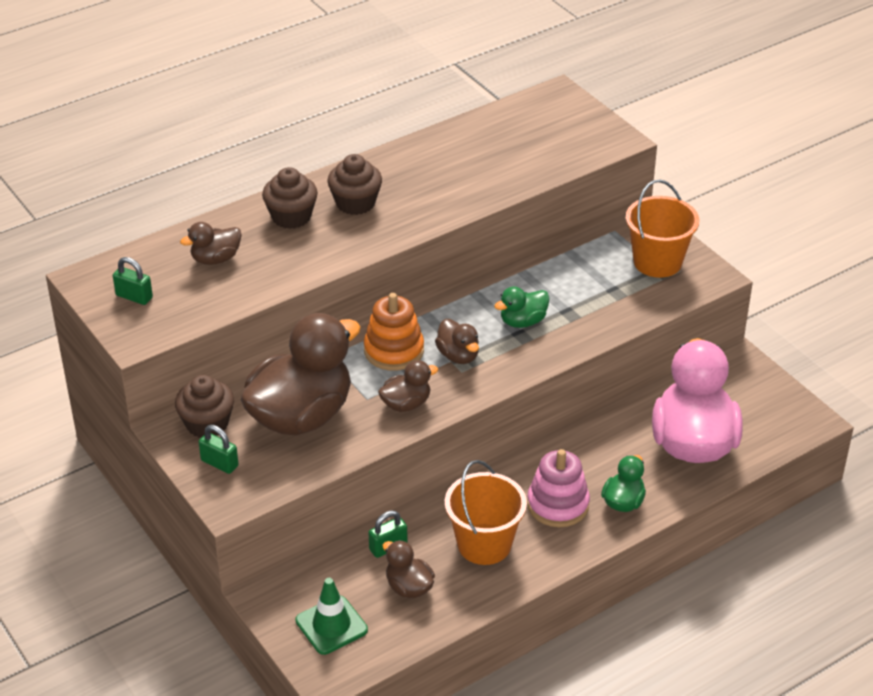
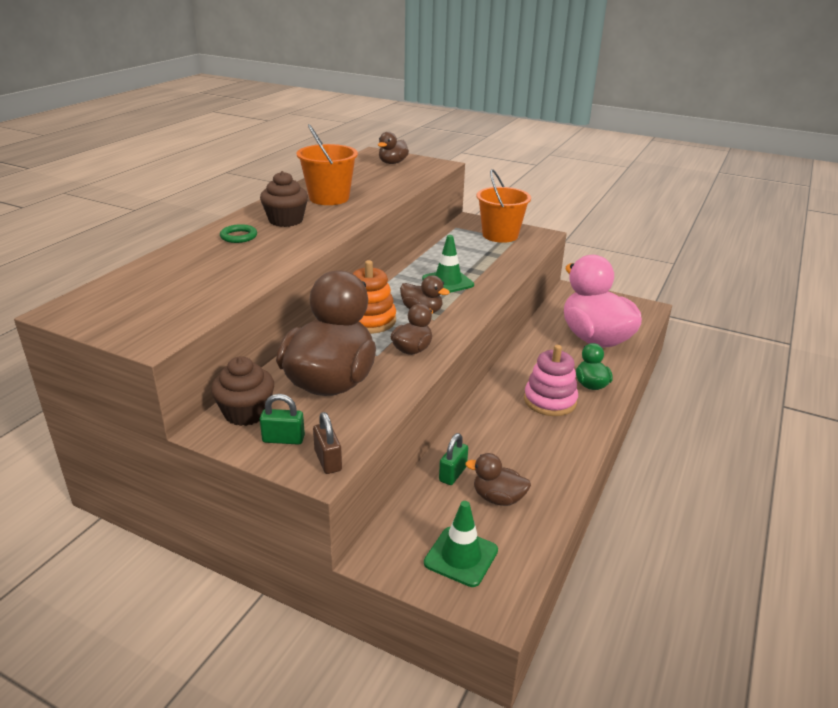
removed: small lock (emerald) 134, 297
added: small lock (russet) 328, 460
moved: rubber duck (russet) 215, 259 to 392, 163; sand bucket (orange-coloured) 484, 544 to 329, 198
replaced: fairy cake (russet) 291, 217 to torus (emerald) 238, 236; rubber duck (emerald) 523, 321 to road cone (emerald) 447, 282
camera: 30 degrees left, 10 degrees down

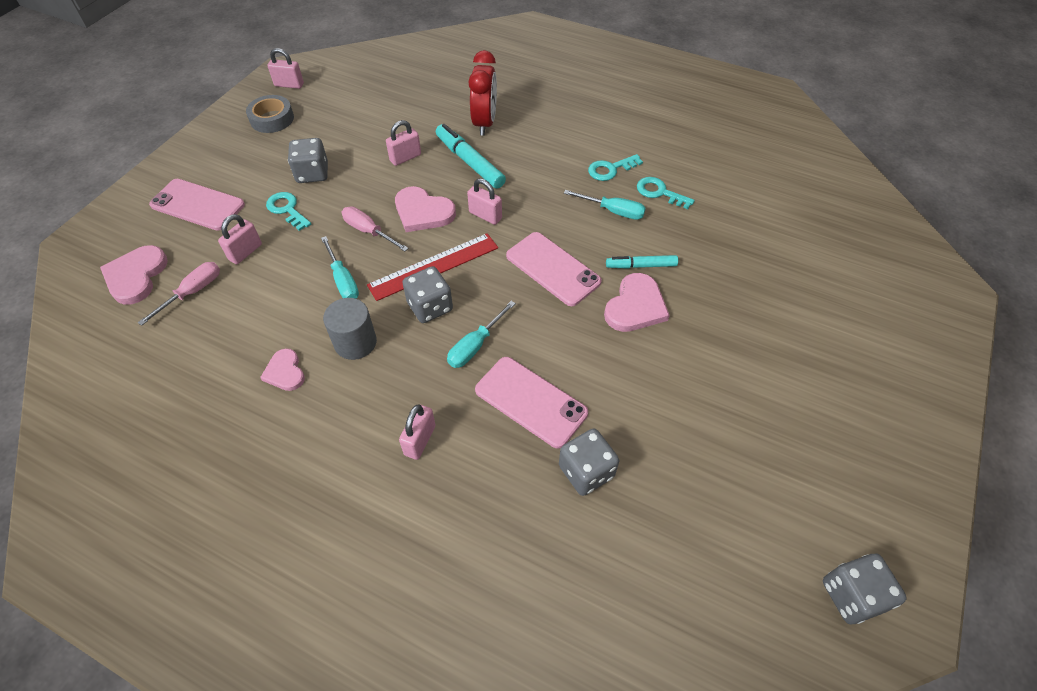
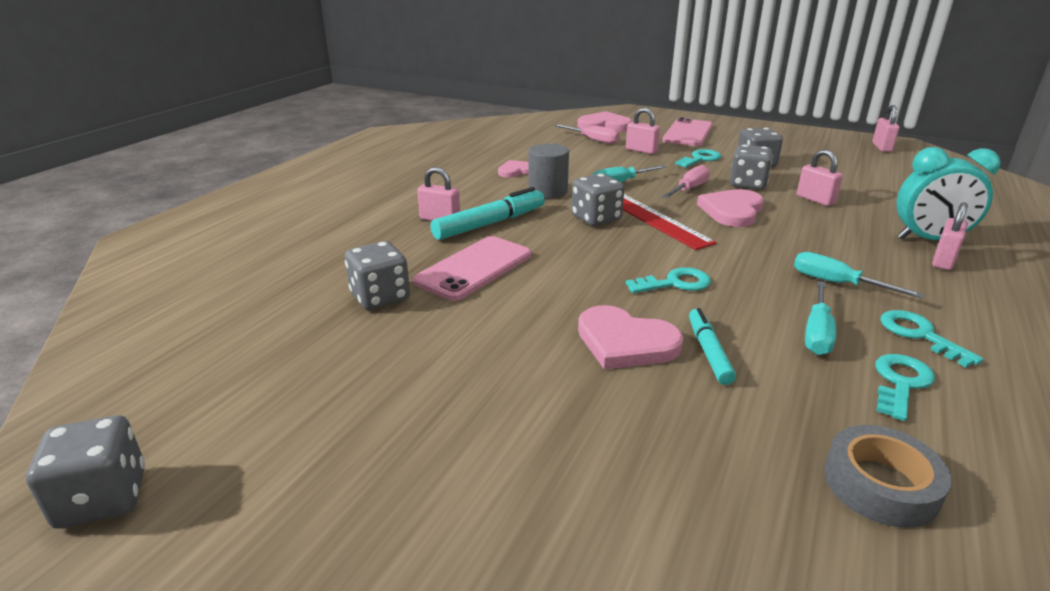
added: game die (ash-grey) 747, 184
moved: tape (ash-grey) 272, 119 to 880, 484; marker pen (teal) 469, 162 to 490, 223; hand screwdriver (teal) 475, 346 to 837, 283; small lock (rosy) 485, 215 to 943, 261
replaced: smartphone (rosy) 553, 269 to key (teal) 675, 283
recoloured: clock (red) 484, 123 to clock (teal) 929, 240
camera: 90 degrees right, 25 degrees down

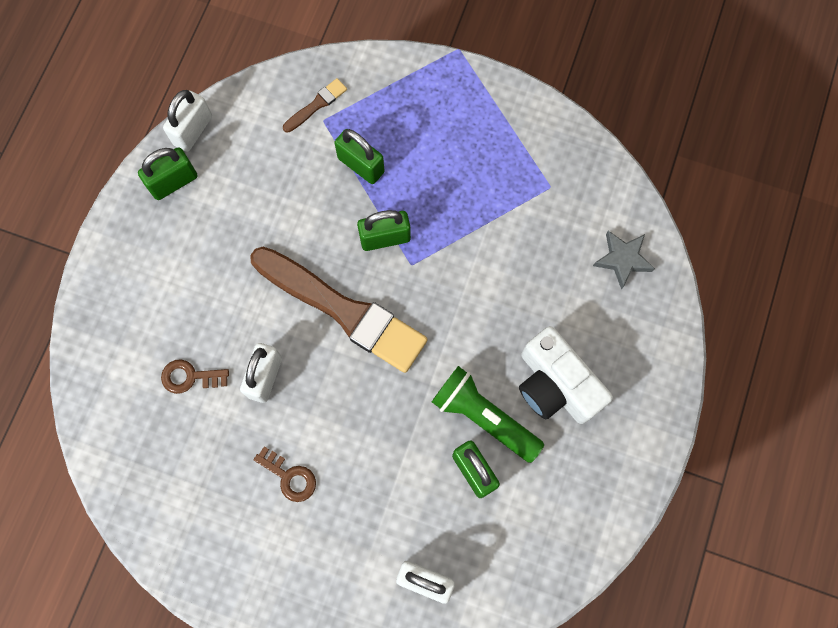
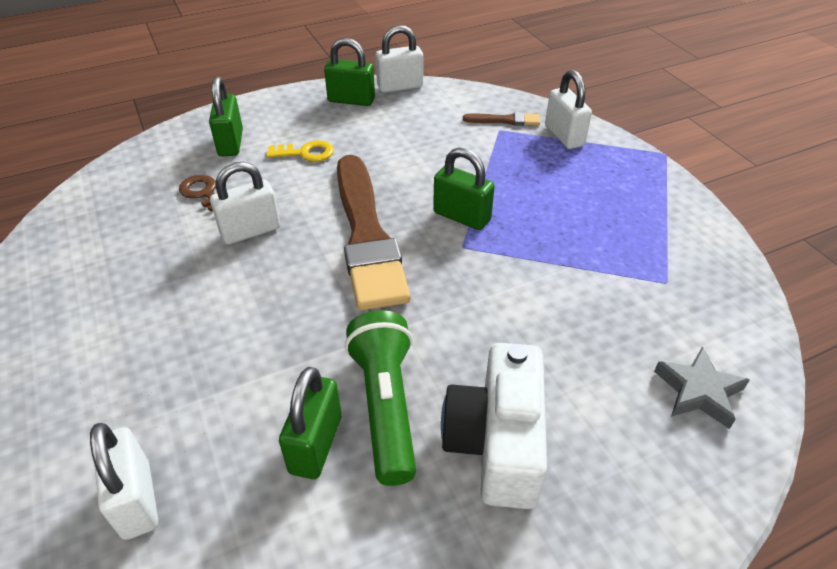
removed: key (russet) 289, 477
added: key (golden) 306, 153; small lock (snow-white) 564, 136
moved: small lock (emerald) 361, 165 to 231, 143
camera: 45 degrees right, 30 degrees down

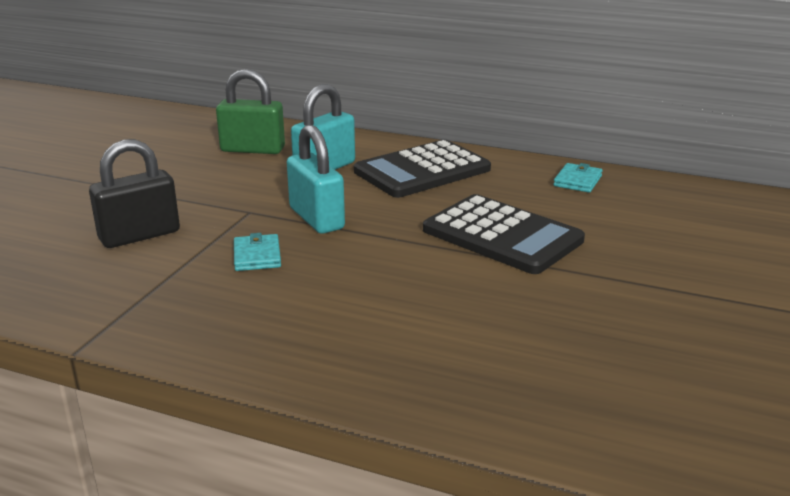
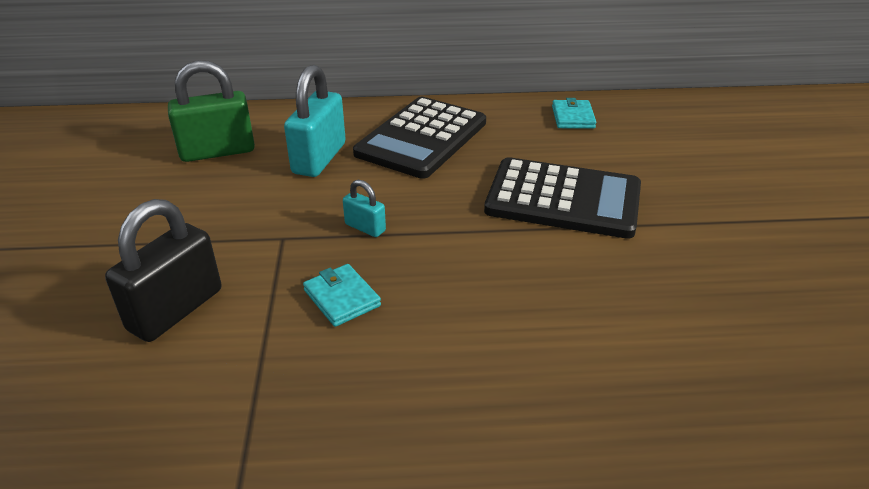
resized: small lock (teal) 316, 218 = 365, 227 x0.50
camera: 25 degrees left, 10 degrees up

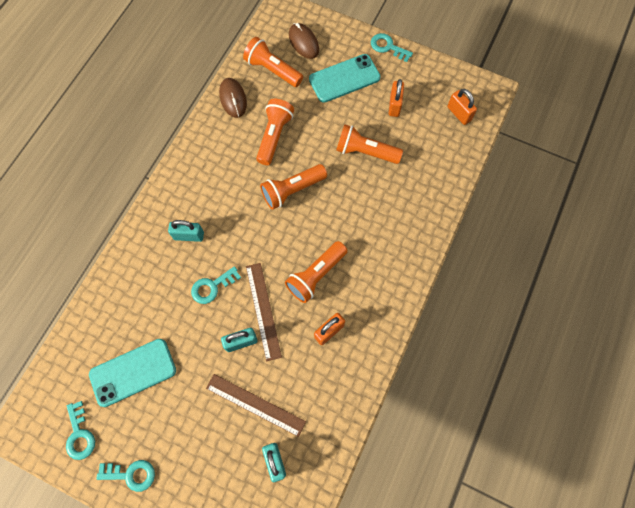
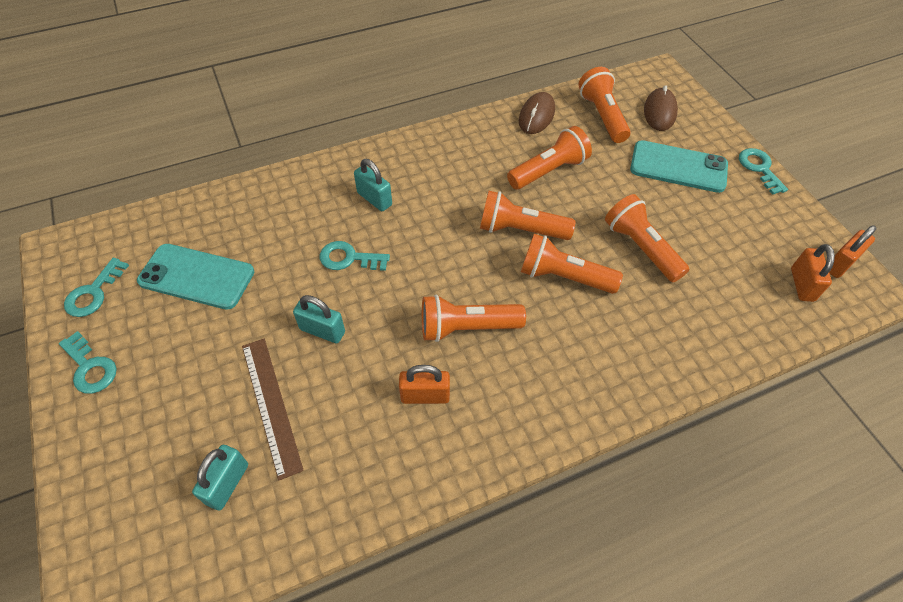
removed: straightedge (russet) 263, 310
added: flashlight (orange-coloured) 563, 277
moved: small lock (orange-coloured) 394, 105 to 840, 264
camera: 40 degrees right, 15 degrees down

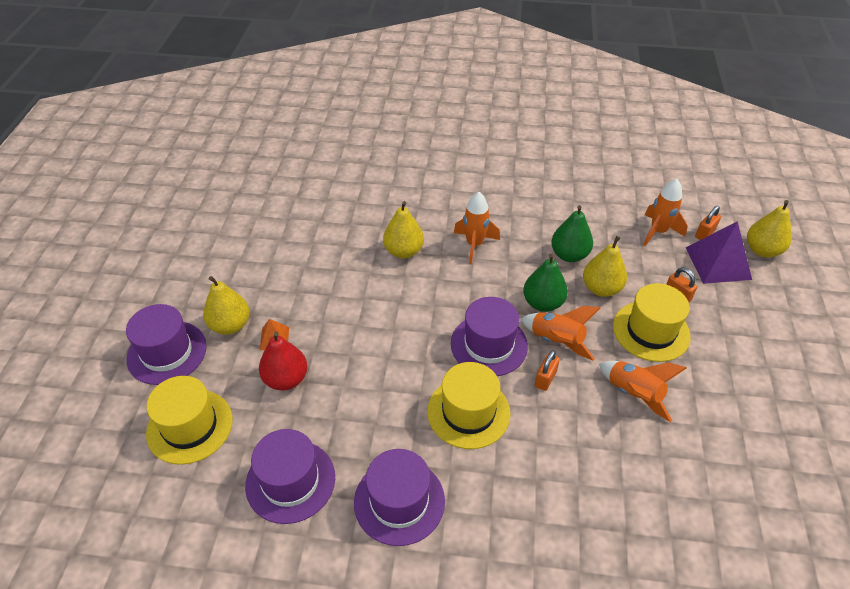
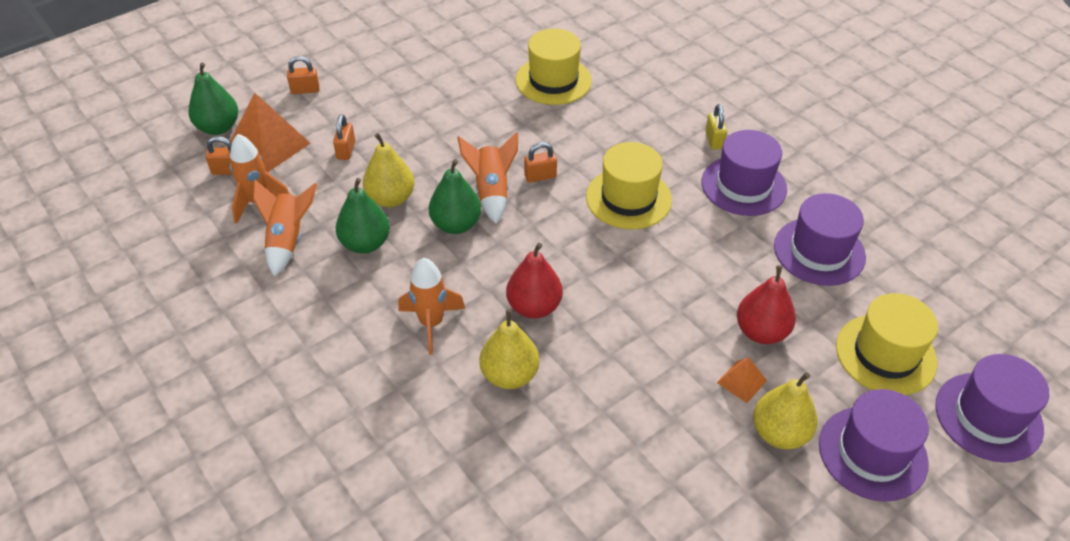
added: small lock (orange-coloured) 305, 90; pear (red) 534, 307; small lock (golden) 714, 140
moved: hat (purple) 489, 345 to 988, 417; spaceship (orange-coloured) 633, 394 to 288, 240; hat (golden) 651, 331 to 553, 80
recoloured: pyramid (purple) 718, 263 to pyramid (orange-coloured) 268, 145; pear (golden) 762, 250 to pear (emerald) 218, 127
camera: 135 degrees left, 0 degrees up

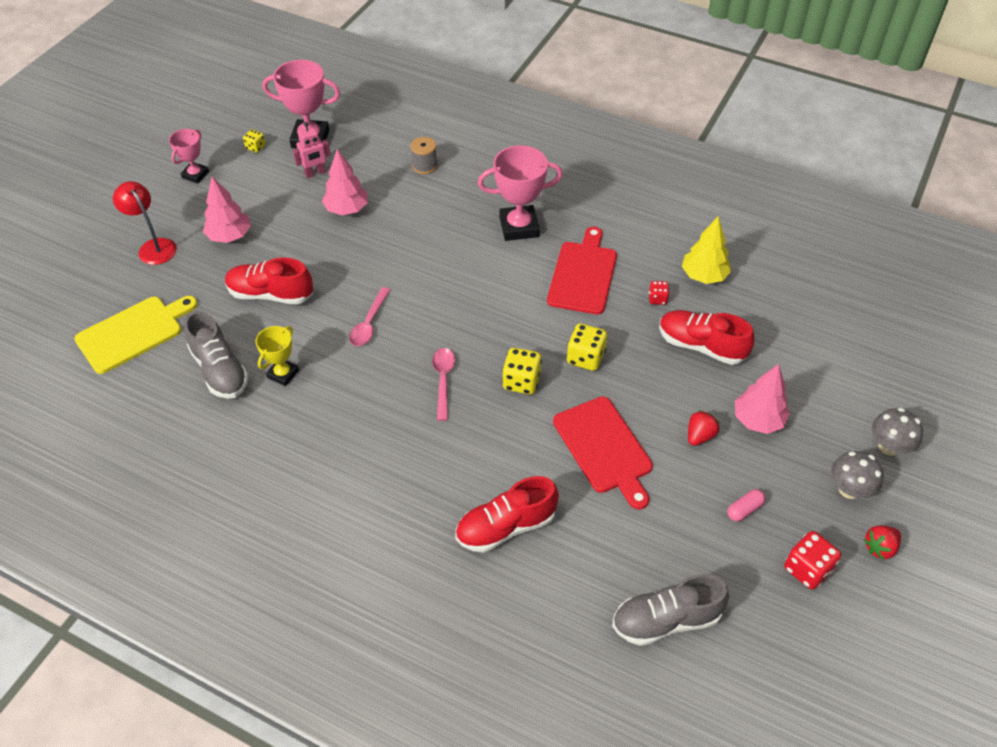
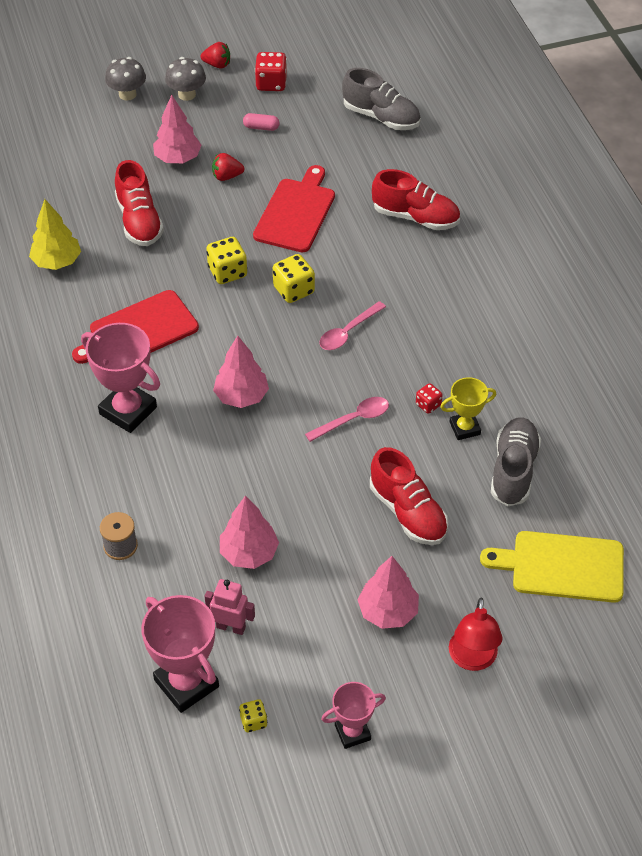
added: toy tree (rosy) 241, 396
moved: game die (red) 657, 299 to 428, 405
camera: 135 degrees left, 0 degrees up

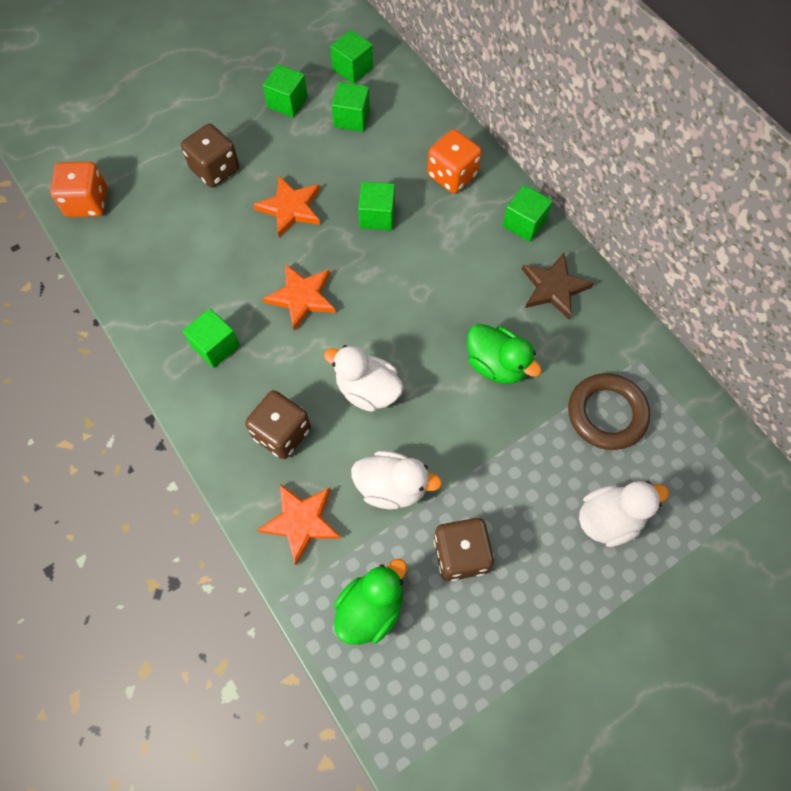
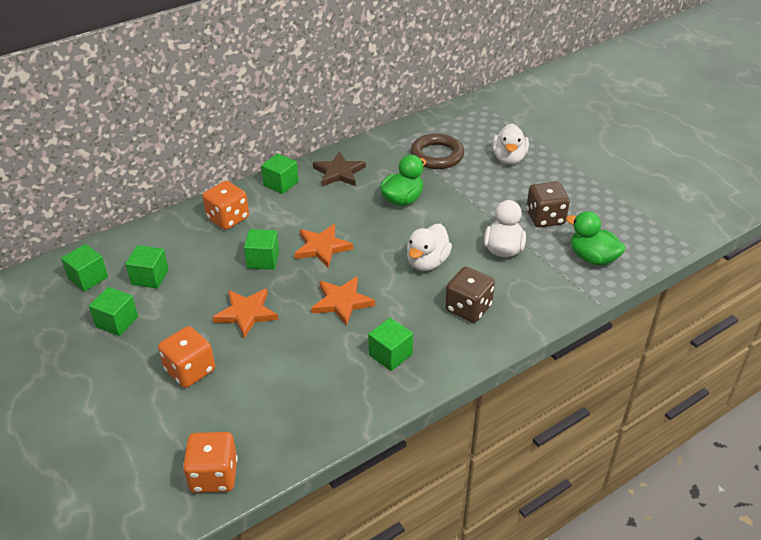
moved: star shape (orange-coloured) 301, 521 to 322, 247
recoloured: game die (russet) 215, 169 to game die (orange-coloured) 190, 370
turned: rubber duck (snow-white) 609, 519 = 509, 158 150 degrees counterclockwise
camera: 90 degrees left, 25 degrees down

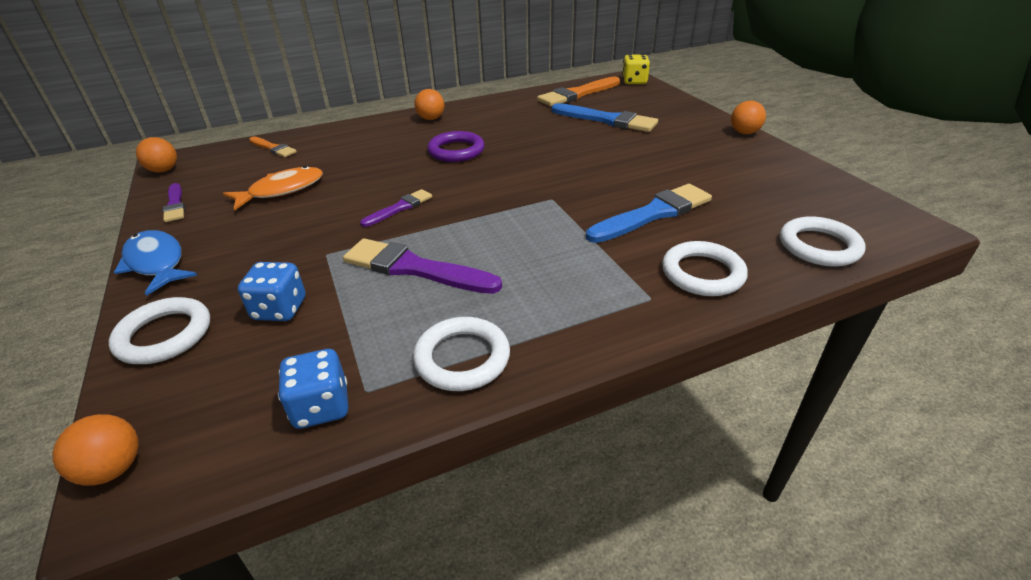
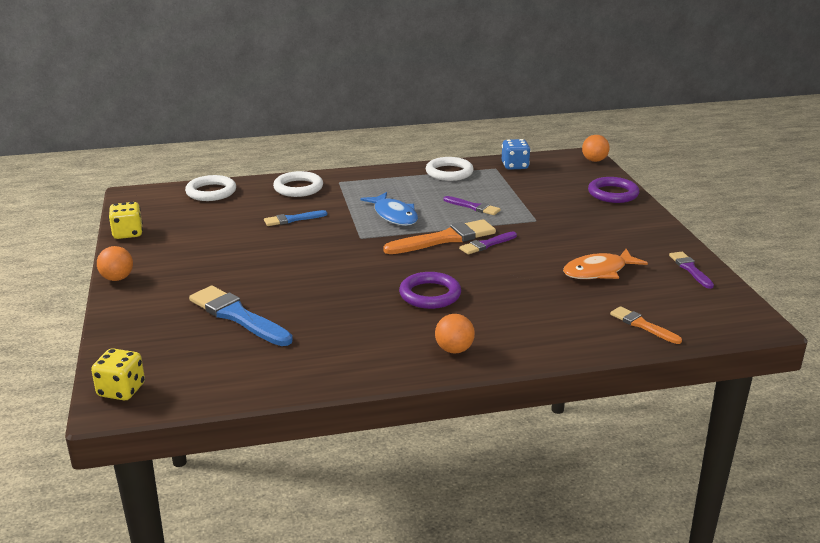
removed: play ball (orange-coloured) 164, 170; game die (blue) 280, 309
added: game die (golden) 128, 233
moved: toy fish (blue) 156, 263 to 394, 215; paintbrush (orange-coloured) 577, 94 to 444, 239
recoloured: torus (snow-white) 164, 335 to torus (purple) 613, 194
resized: paintbrush (purple) 415, 268 = 473, 207 x0.56; paintbrush (blue) 653, 214 = 292, 219 x0.56
camera: 170 degrees left, 10 degrees down

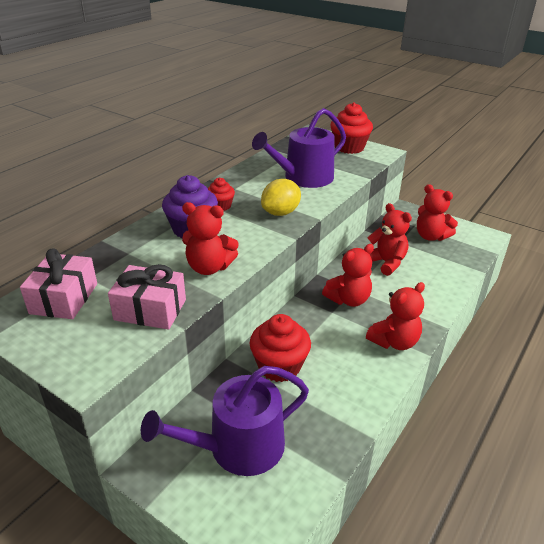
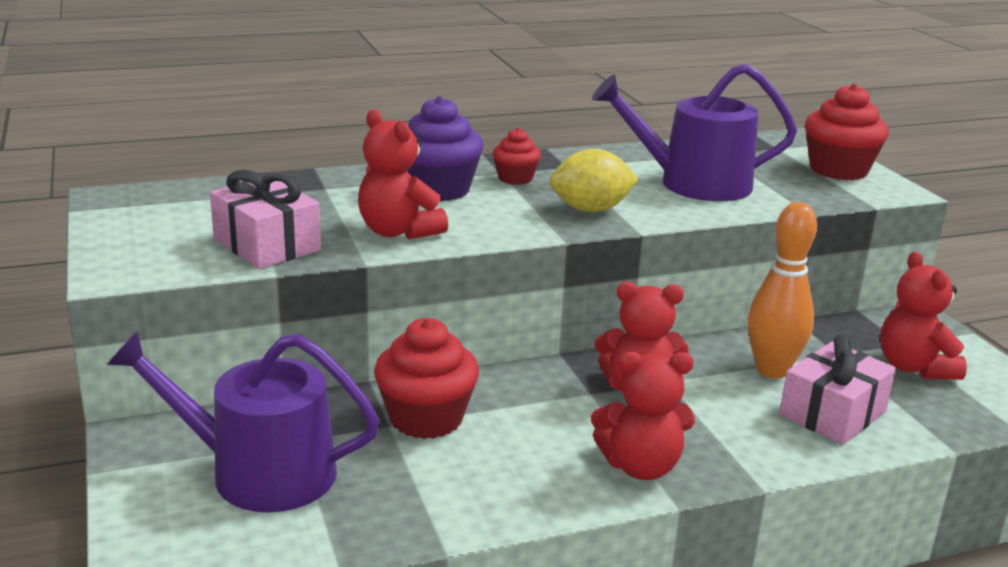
moved: gift (rosy) 64, 298 to 832, 413
replaced: stuffed bear (red) 386, 262 to skittle (orange-coloured) 772, 370
camera: 35 degrees right, 10 degrees down

